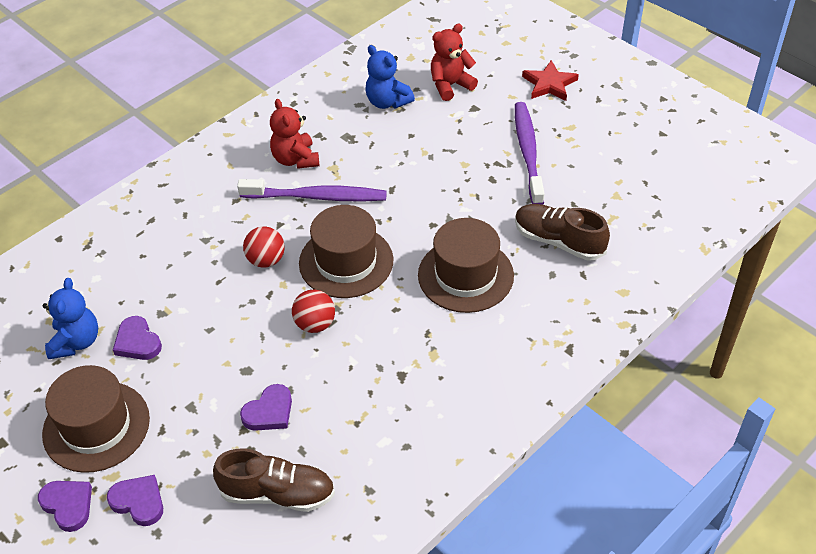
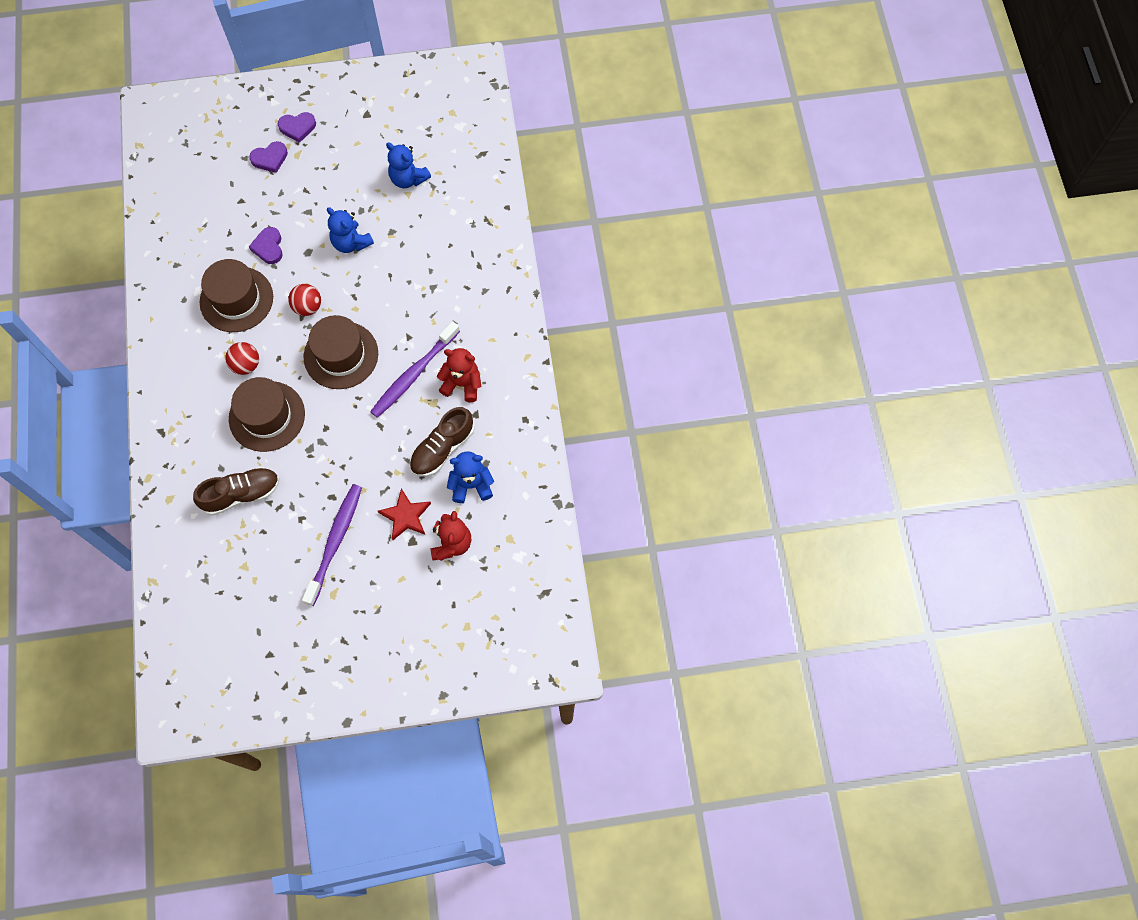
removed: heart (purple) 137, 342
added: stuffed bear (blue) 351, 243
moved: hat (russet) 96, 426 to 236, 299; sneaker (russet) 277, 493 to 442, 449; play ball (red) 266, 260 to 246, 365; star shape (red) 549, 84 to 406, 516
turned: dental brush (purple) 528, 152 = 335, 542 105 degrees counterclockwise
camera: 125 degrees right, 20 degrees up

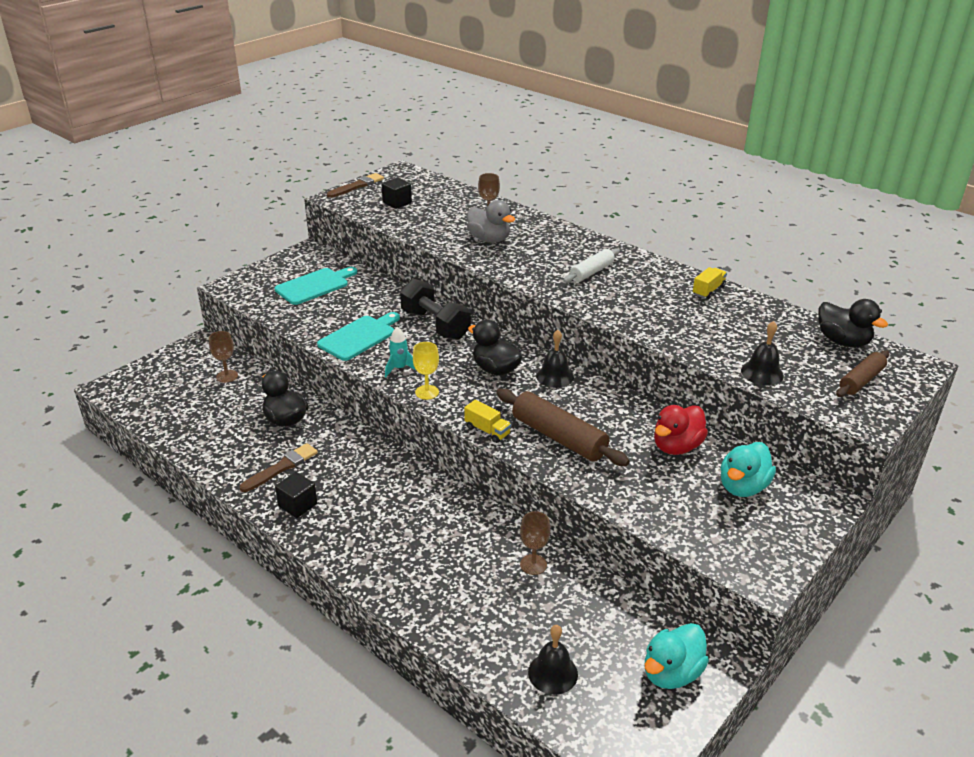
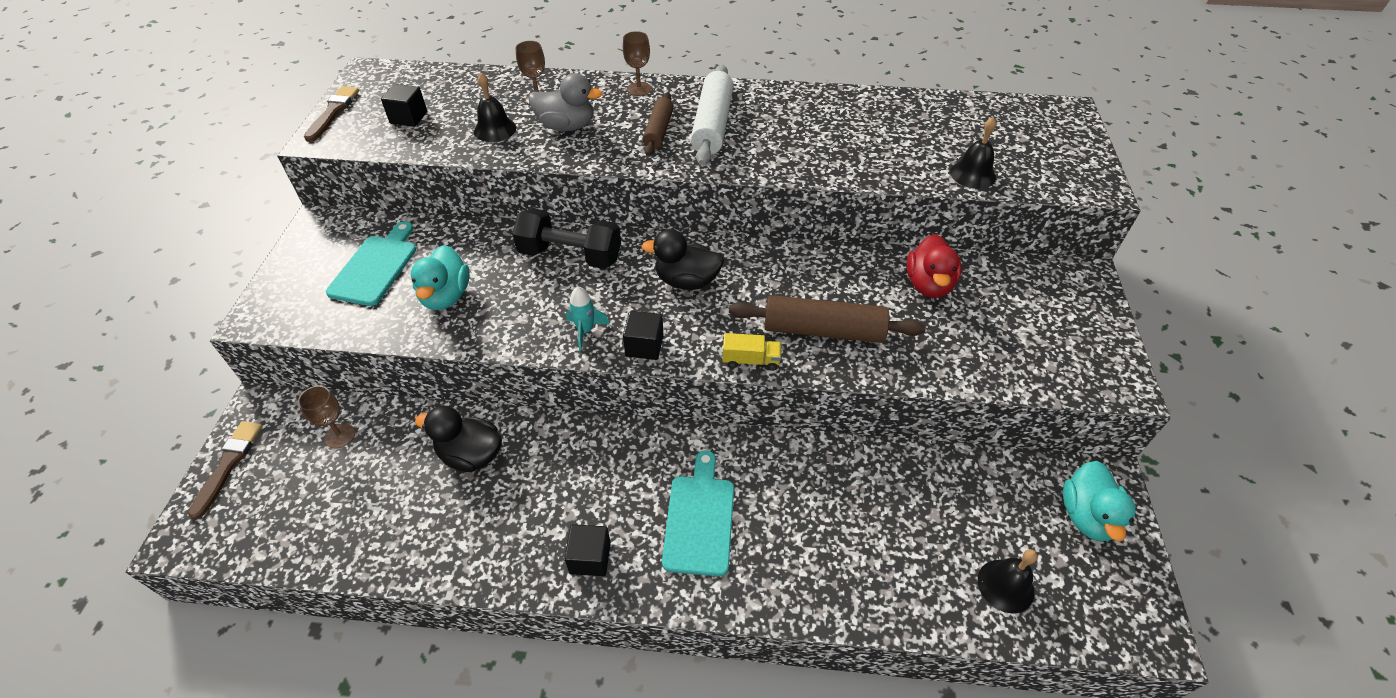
removed: truck (golden) 708, 290; rubber duck (black) 842, 341
moved: paintbrush (russet) 281, 467 to 228, 464; chopping board (teal) 359, 337 to 700, 519; goblet (russet) 533, 564 to 639, 89; school bell (black) 555, 376 to 495, 129; rubber duck (teal) 743, 487 to 446, 296; pastry roller (russet) 861, 380 to 658, 131
replaced: goblet (golden) 427, 392 to cube (black) 644, 346
resized: pastry roller (snow-white) 591, 272 = 712, 125 x1.61
camera: 35 degrees left, 15 degrees up

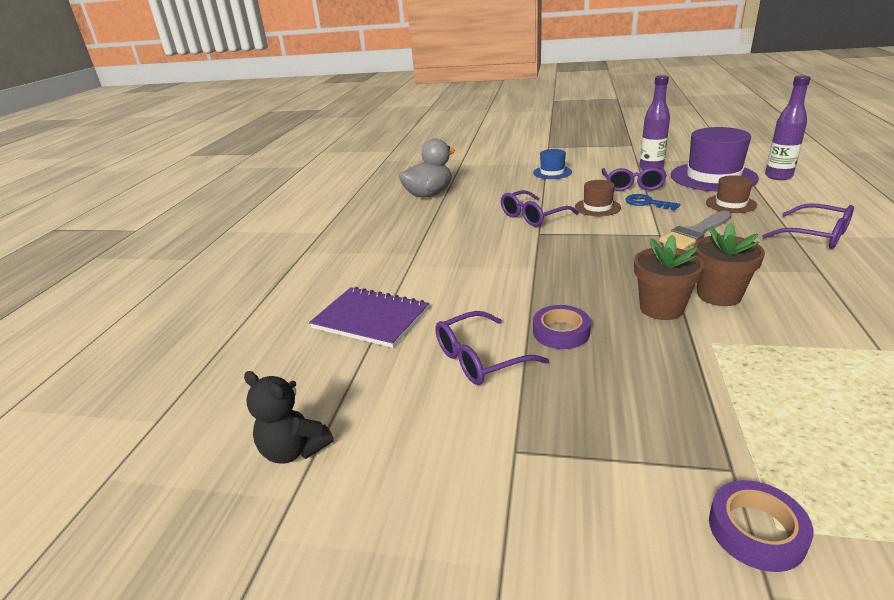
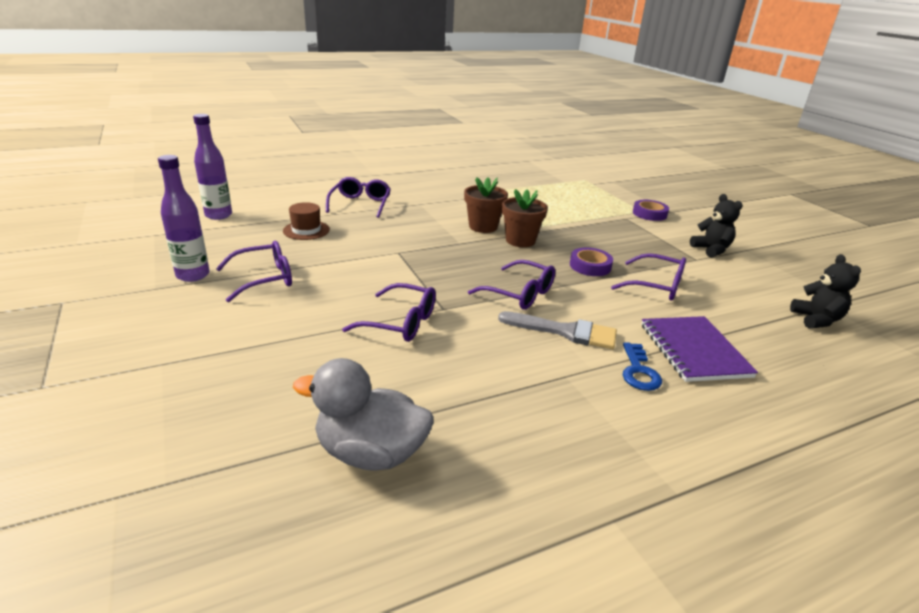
removed: hat (blue) 552, 172; hat (russet) 597, 207; hat (purple) 713, 177
added: eyeglasses (purple) 520, 294; stuffed bear (black) 711, 250
moved: key (blue) 647, 203 to 639, 371; paintbrush (ash-grey) 695, 233 to 565, 331
camera: 130 degrees left, 0 degrees up

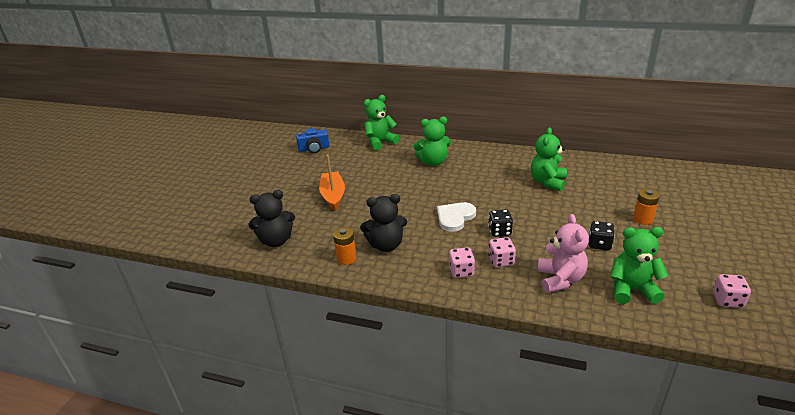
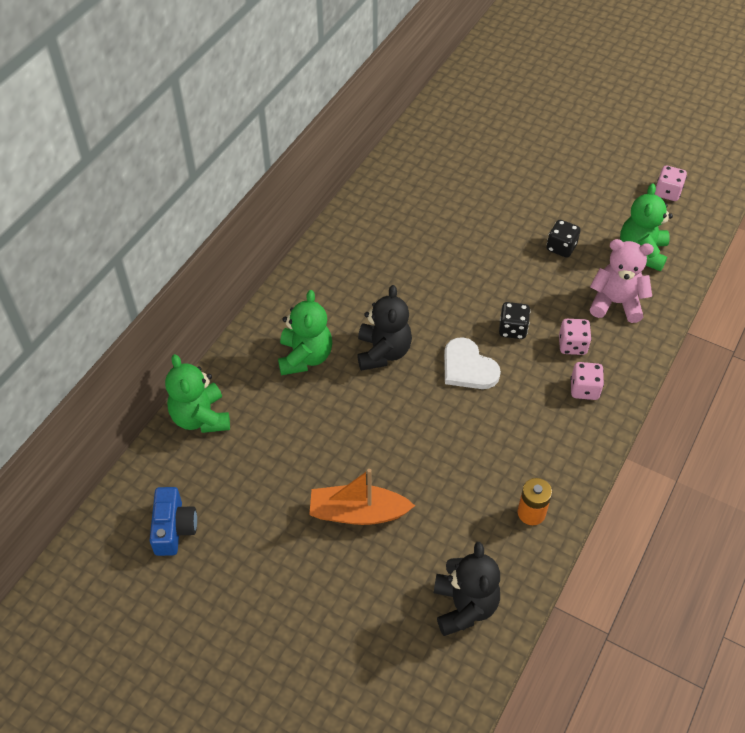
removed: stuffed bear (emerald) 547, 182; AA battery (orange-coloured) 643, 219
moved: stuffed bear (black) 386, 245 to 383, 352
camera: 80 degrees left, 20 degrees up

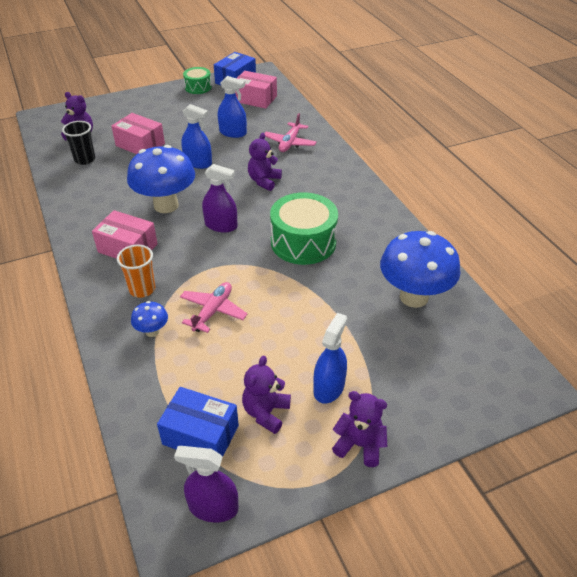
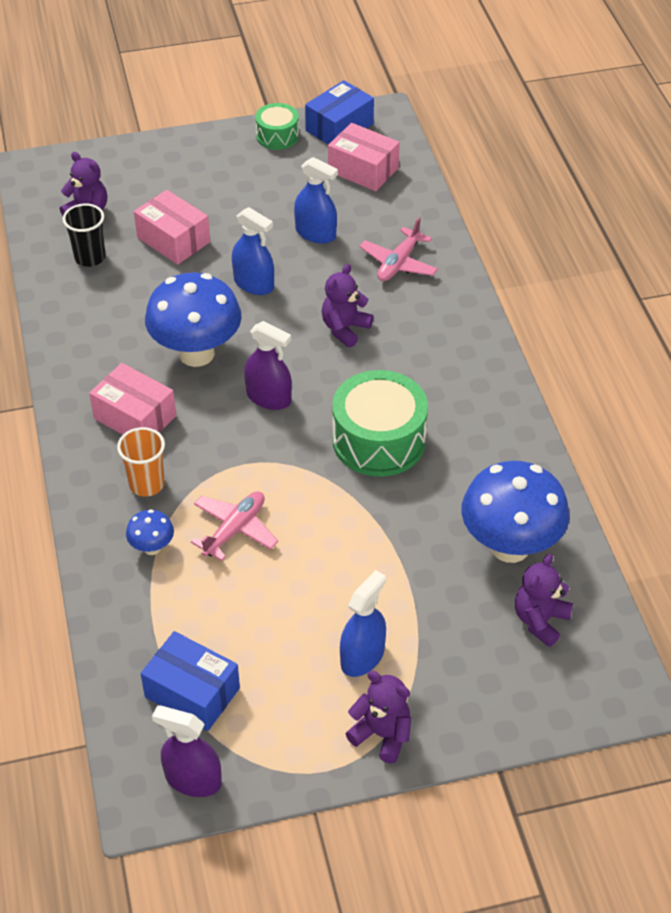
moved: stuffed bear (purple) 266, 412 to 540, 620
camera: 10 degrees right, 5 degrees up

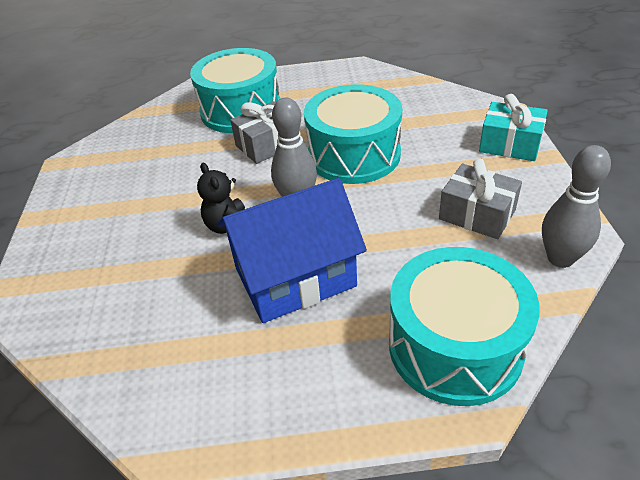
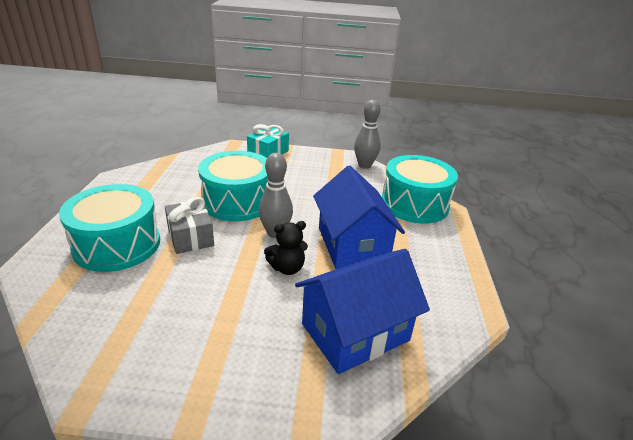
removed: gift (ash-grey) 477, 214
added: cottage (blue) 355, 332
camera: 85 degrees left, 10 degrees down

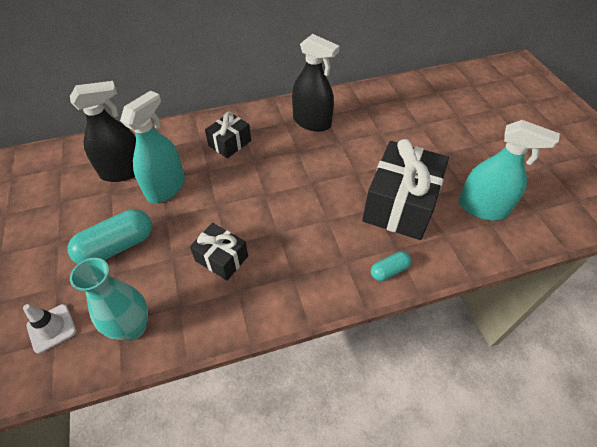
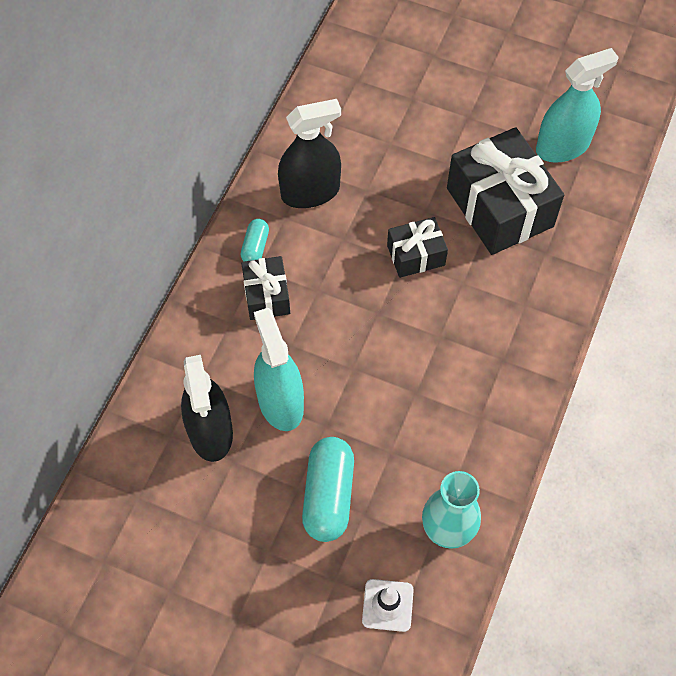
moved: gift (black) 221, 258 to 416, 255; capsule (teal) 389, 270 to 255, 247
turned: spray cleaner (black) 123, 171 = 210, 431 150 degrees clockwise
camera: 50 degrees left, 10 degrees up

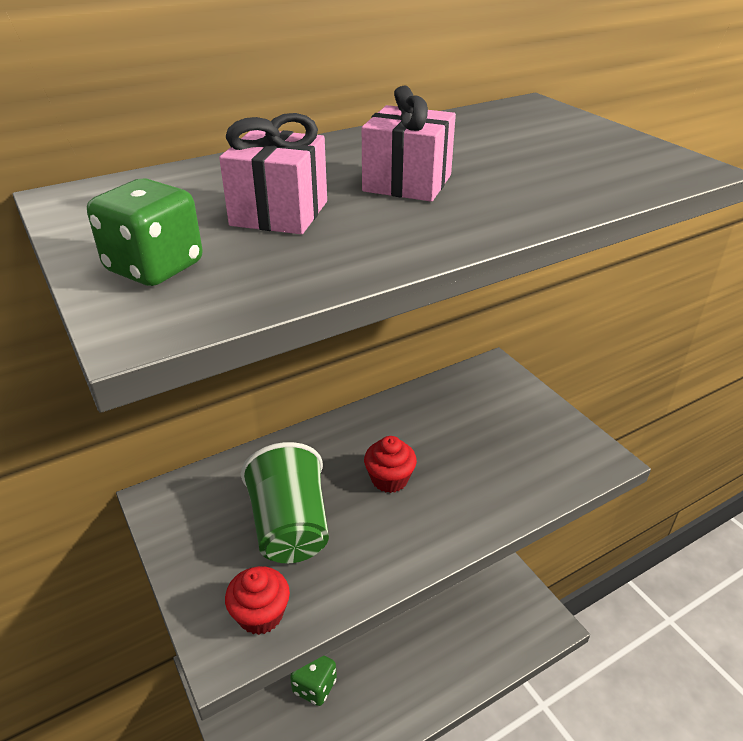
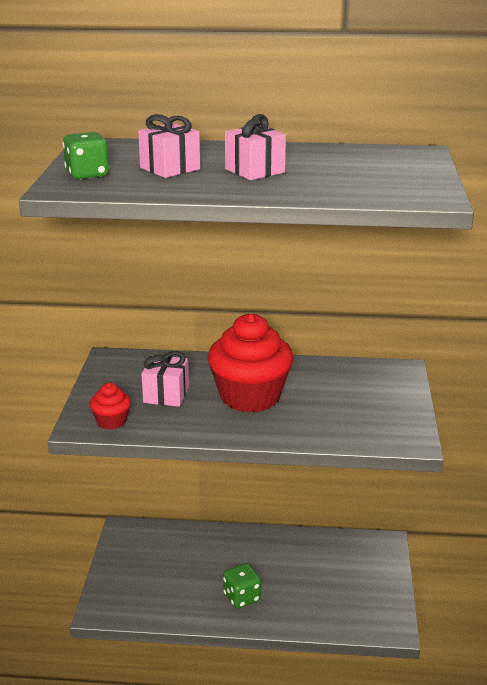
moved: game die (emerald) 314, 686 to 242, 597
replaced: cup (emerald) 290, 527 to gift (rosy) 166, 395
resized: fairy cake (red) 389, 479 = 250, 396 x2.16
camera: 35 degrees right, 10 degrees down

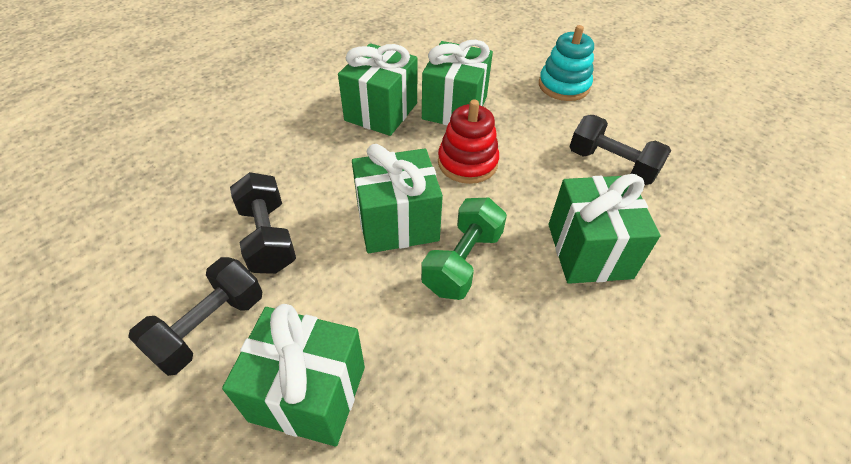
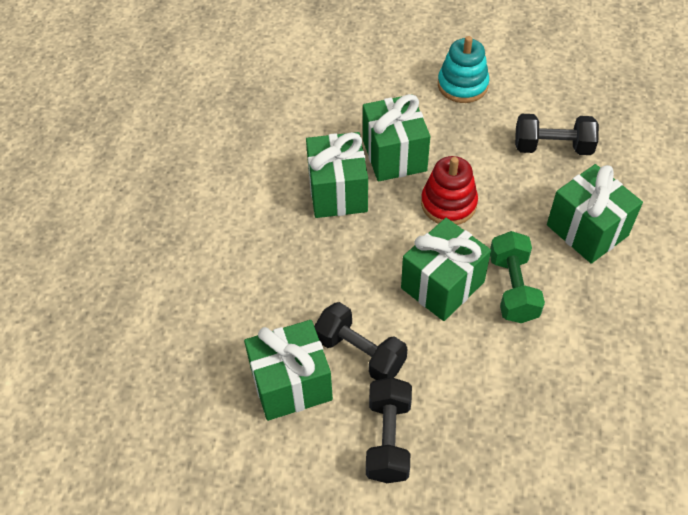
moved: gift (emerald) 308, 393 to 291, 384
camera: 30 degrees left, 5 degrees up

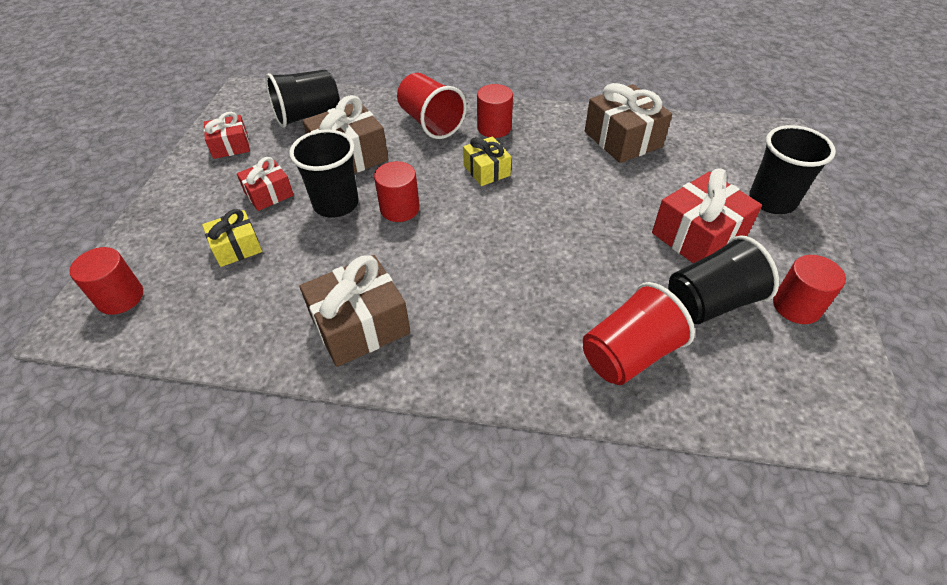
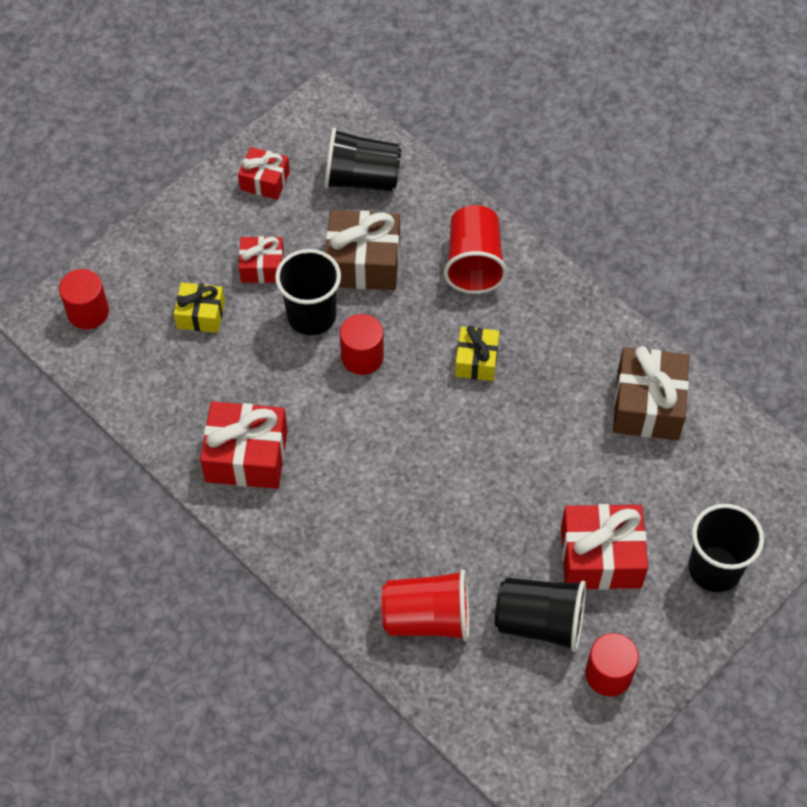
removed: cylinder (red) 494, 128
recoloured: gift (russet) 360, 325 to gift (red) 246, 456
camera: 35 degrees right, 10 degrees up

